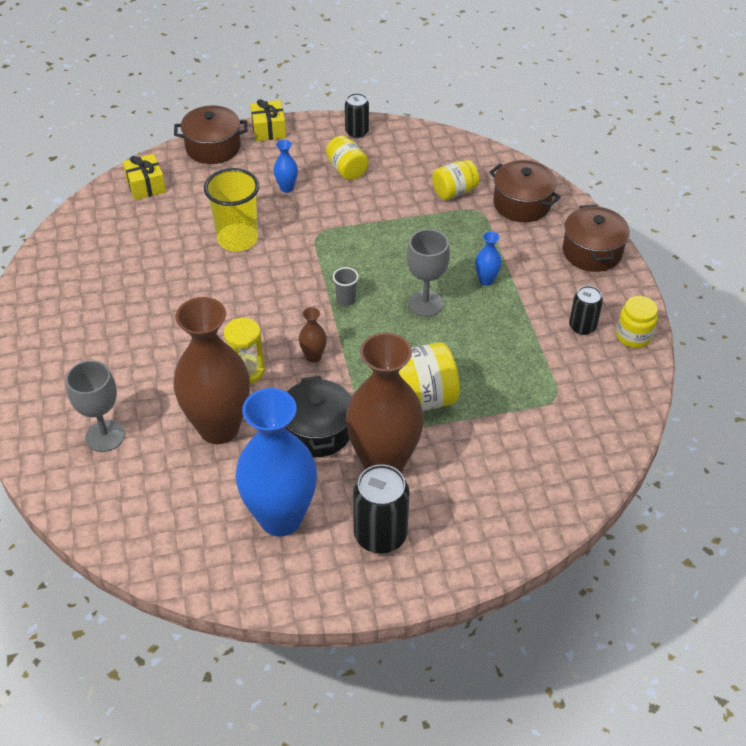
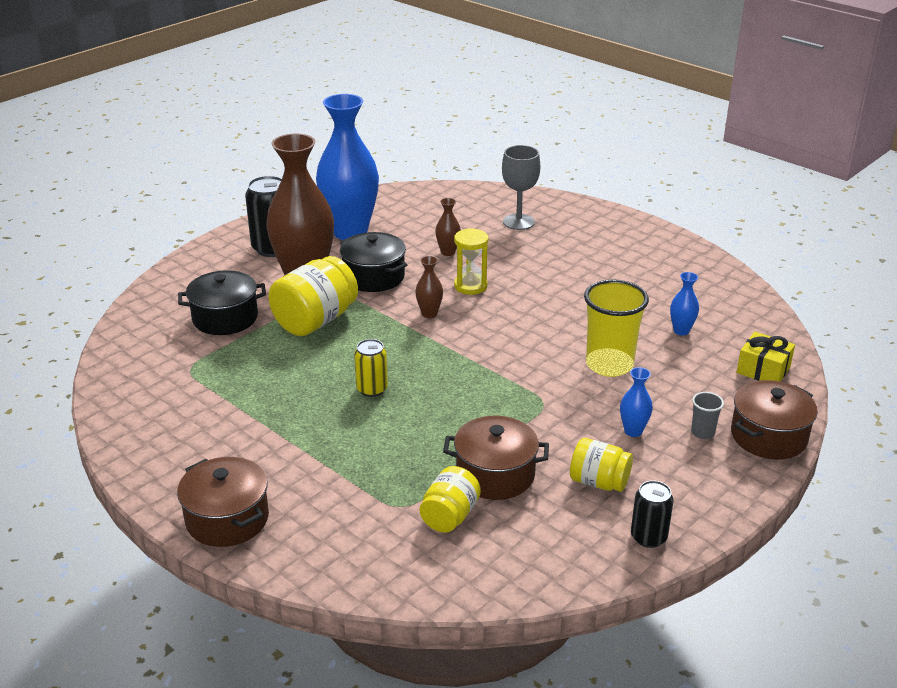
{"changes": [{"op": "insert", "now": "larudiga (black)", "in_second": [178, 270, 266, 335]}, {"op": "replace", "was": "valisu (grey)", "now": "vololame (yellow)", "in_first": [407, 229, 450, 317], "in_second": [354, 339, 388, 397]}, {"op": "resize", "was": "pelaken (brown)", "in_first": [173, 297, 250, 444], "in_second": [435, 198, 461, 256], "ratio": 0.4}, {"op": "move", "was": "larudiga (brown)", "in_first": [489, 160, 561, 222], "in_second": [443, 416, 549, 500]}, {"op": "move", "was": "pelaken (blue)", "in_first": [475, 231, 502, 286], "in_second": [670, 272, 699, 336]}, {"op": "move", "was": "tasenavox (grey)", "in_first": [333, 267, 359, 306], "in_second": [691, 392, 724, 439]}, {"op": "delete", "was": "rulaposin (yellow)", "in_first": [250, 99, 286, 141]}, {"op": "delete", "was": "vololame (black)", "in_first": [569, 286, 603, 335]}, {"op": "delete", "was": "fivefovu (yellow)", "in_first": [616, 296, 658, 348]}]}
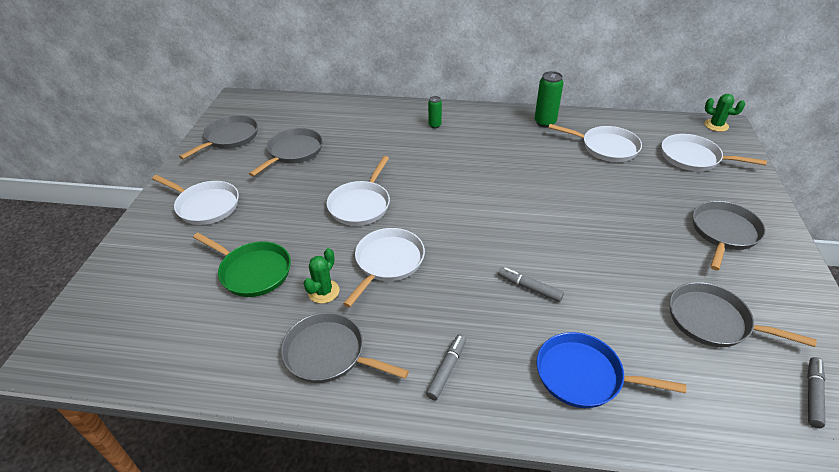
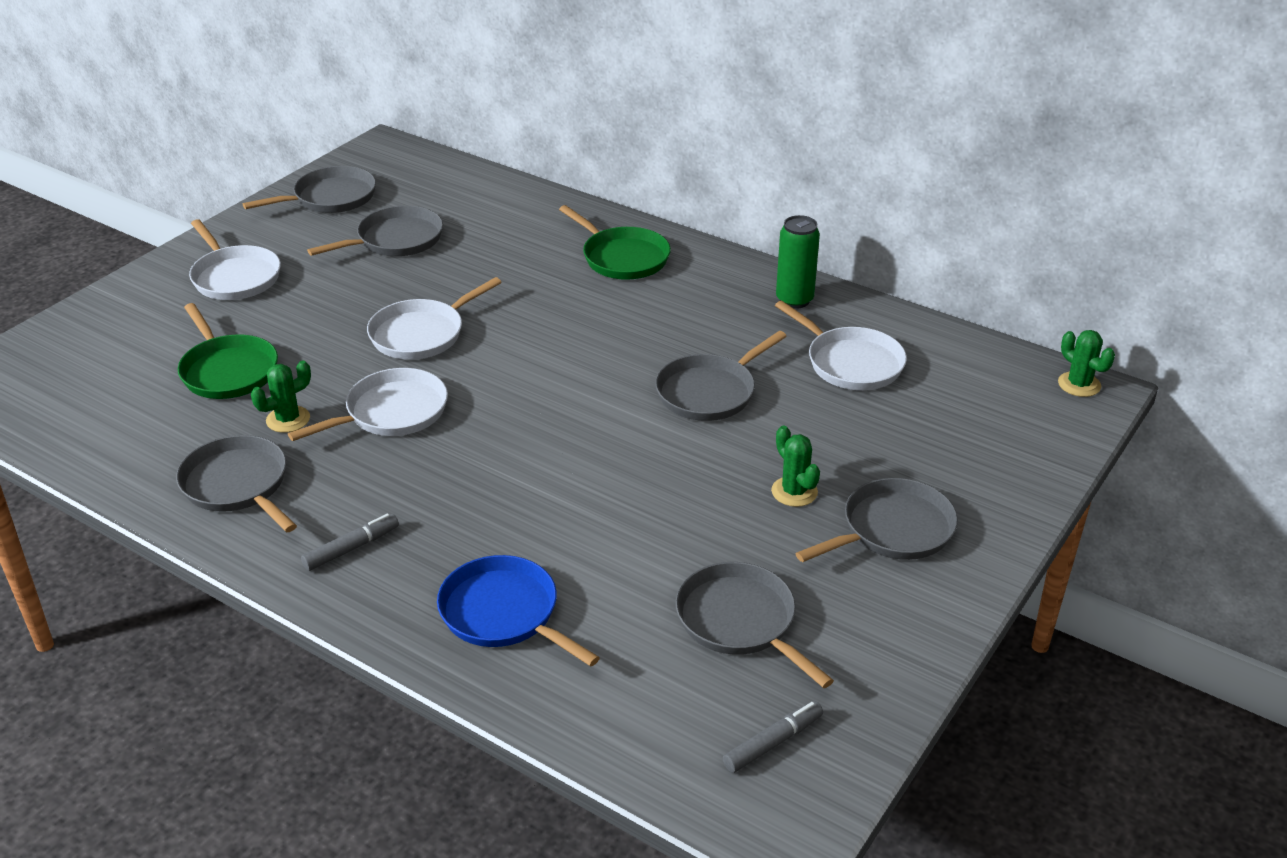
{"changes": [{"op": "replace", "was": "vololame (green)", "now": "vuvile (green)", "in_first": [428, 96, 442, 128], "in_second": [559, 205, 671, 280]}, {"op": "insert", "now": "vuvile (grey)", "in_second": [655, 331, 787, 421]}, {"op": "insert", "now": "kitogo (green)", "in_second": [771, 426, 820, 507]}, {"op": "delete", "was": "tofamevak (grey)", "in_first": [498, 267, 564, 302]}, {"op": "delete", "was": "vuvile (white)", "in_first": [662, 134, 767, 171]}]}
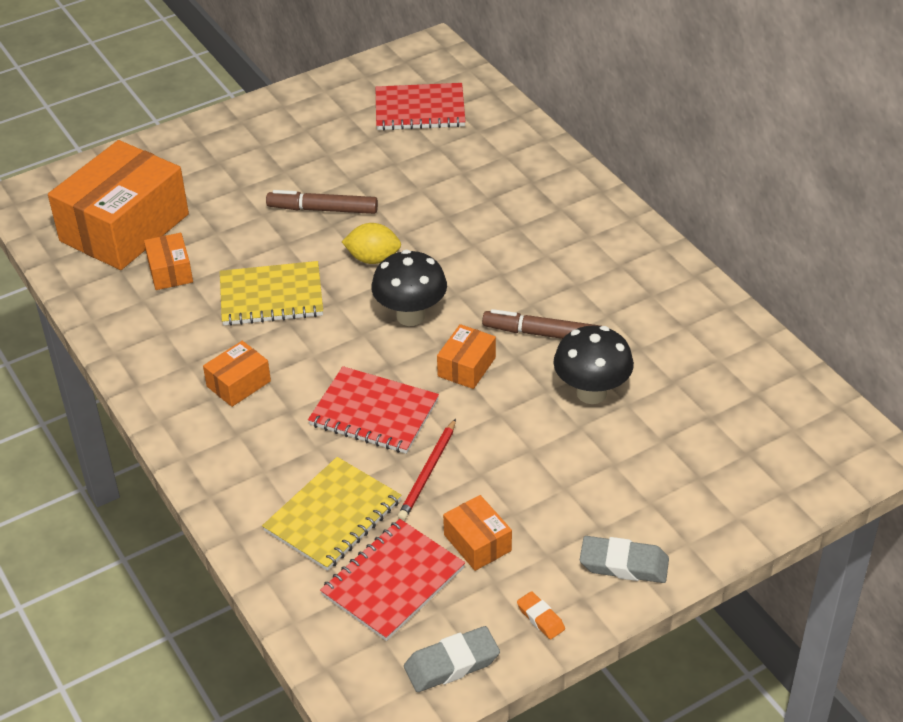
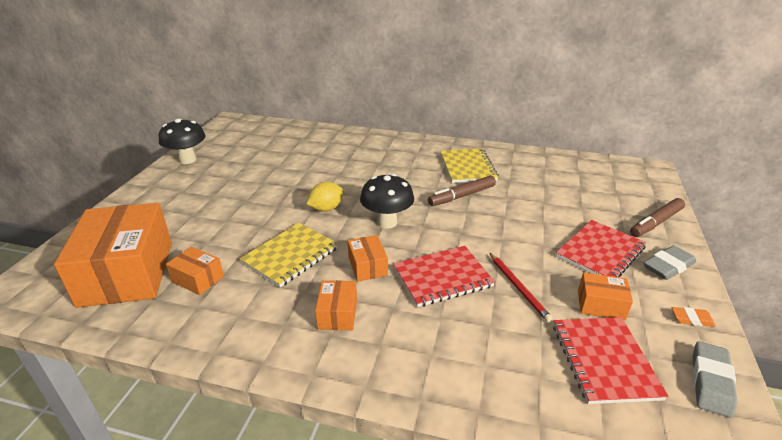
{"changes": [{"op": "move", "was": "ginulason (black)", "in_first": [553, 326, 634, 404], "in_second": [159, 119, 206, 164]}, {"op": "move", "was": "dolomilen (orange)", "in_first": [437, 324, 496, 389], "in_second": [348, 235, 388, 282]}, {"op": "move", "was": "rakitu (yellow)", "in_first": [262, 457, 401, 571], "in_second": [440, 149, 499, 183]}, {"op": "move", "was": "rakitu (red)", "in_first": [376, 83, 465, 130], "in_second": [556, 220, 646, 277]}, {"op": "move", "was": "tofamevak (brown)", "in_first": [266, 190, 378, 214], "in_second": [630, 198, 685, 237]}]}
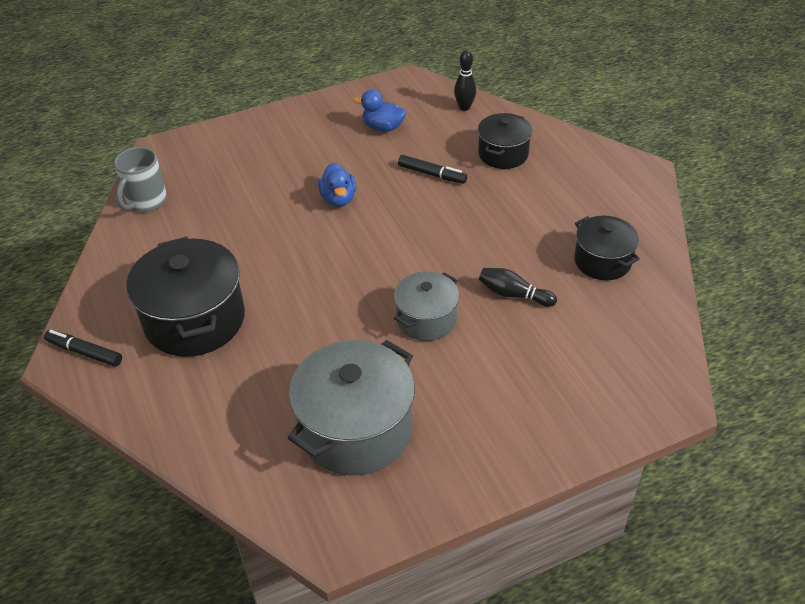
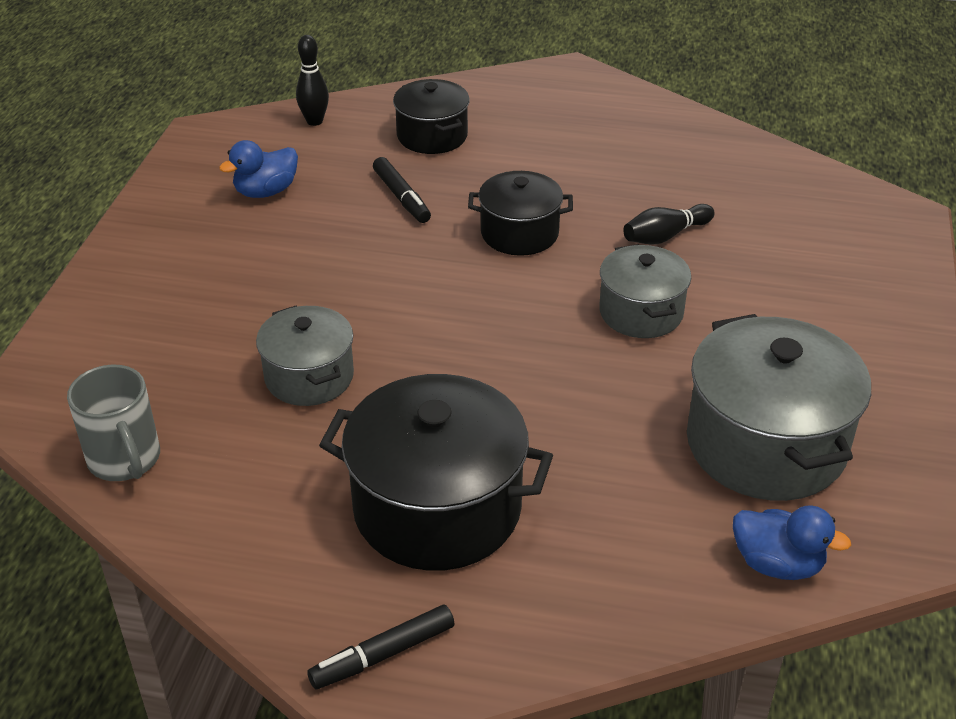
{"changes": [{"op": "insert", "now": "larudiga (grey)", "in_second": [256, 305, 354, 406]}, {"op": "rotate", "was": "tofamevak (black)", "in_first": [398, 155, 467, 184], "in_second": [373, 157, 431, 223], "clockwise": 90}, {"op": "move", "was": "larudiga (black)", "in_first": [574, 215, 640, 280], "in_second": [468, 171, 573, 256]}, {"op": "move", "was": "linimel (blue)", "in_first": [318, 163, 356, 207], "in_second": [733, 506, 851, 580]}]}
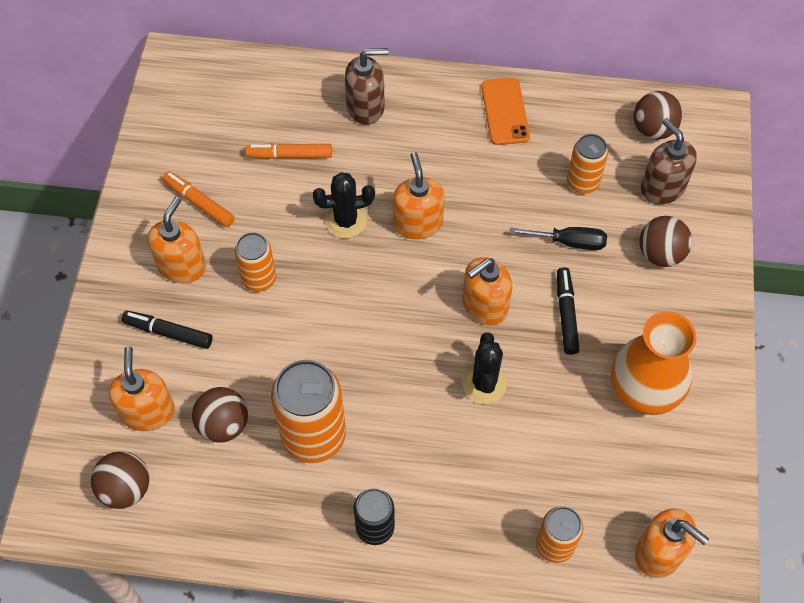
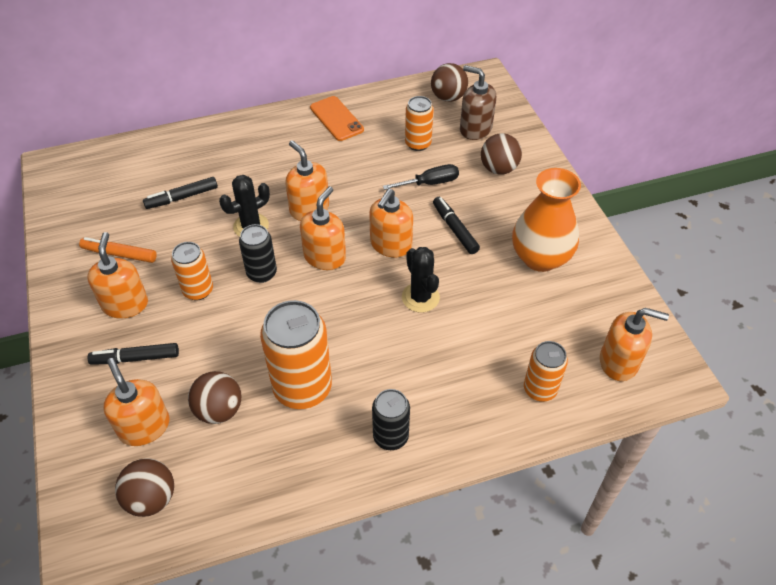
{"changes": [{"op": "recolor", "was": "tofamevak (orange)", "now": "tofamevak (black)", "in_first": [245, 143, 332, 159], "in_second": [143, 177, 218, 209]}, {"op": "insert", "now": "vololame (black)", "in_second": [239, 224, 277, 283]}, {"op": "insert", "now": "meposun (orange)", "in_second": [300, 186, 346, 270]}, {"op": "delete", "was": "meposun (brown)", "in_first": [345, 48, 389, 125]}]}
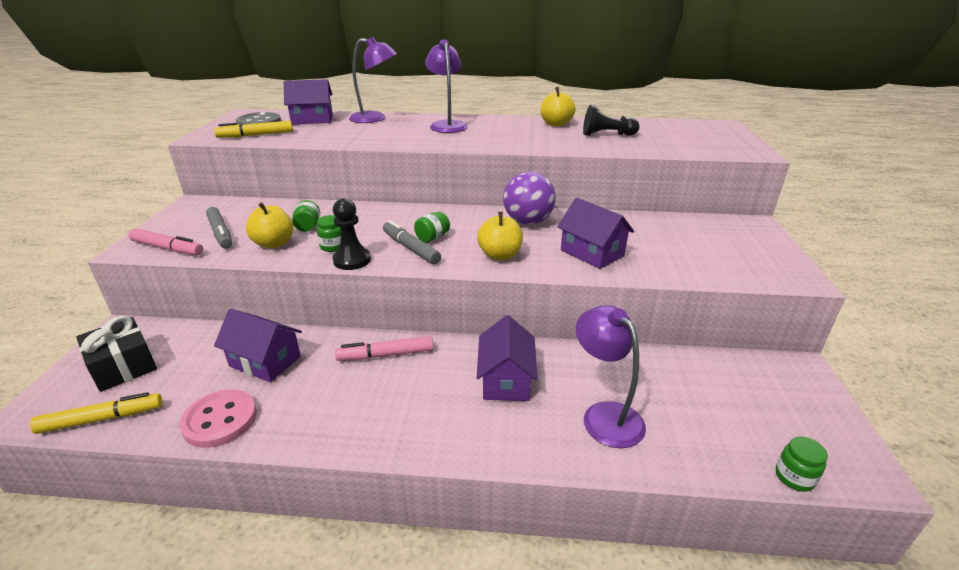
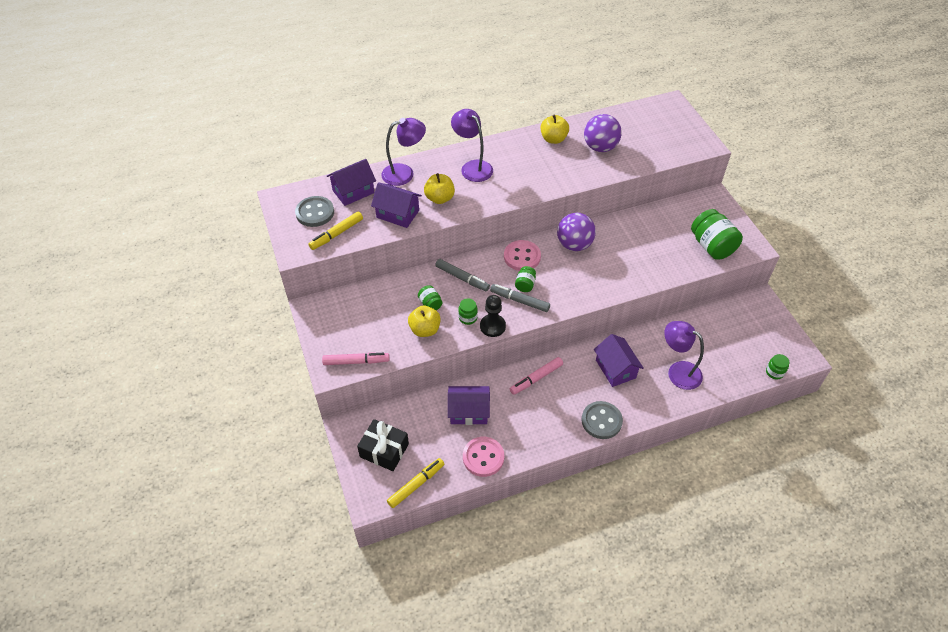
{"changes": [{"op": "move", "was": "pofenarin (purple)", "in_first": [557, 198, 634, 269], "in_second": [371, 182, 422, 228]}, {"op": "move", "was": "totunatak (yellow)", "in_first": [477, 212, 523, 260], "in_second": [424, 173, 455, 204]}, {"op": "move", "was": "tofamevak (grey)", "in_first": [206, 207, 232, 249], "in_second": [435, 259, 490, 292]}, {"op": "insert", "now": "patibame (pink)", "in_second": [504, 240, 541, 271]}, {"op": "insert", "now": "patibame (grey)", "in_second": [581, 401, 623, 439]}, {"op": "replace", "was": "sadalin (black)", "now": "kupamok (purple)", "in_first": [583, 105, 640, 136], "in_second": [584, 114, 622, 152]}, {"op": "insert", "now": "fivefovu (green)", "in_second": [691, 209, 743, 260]}]}
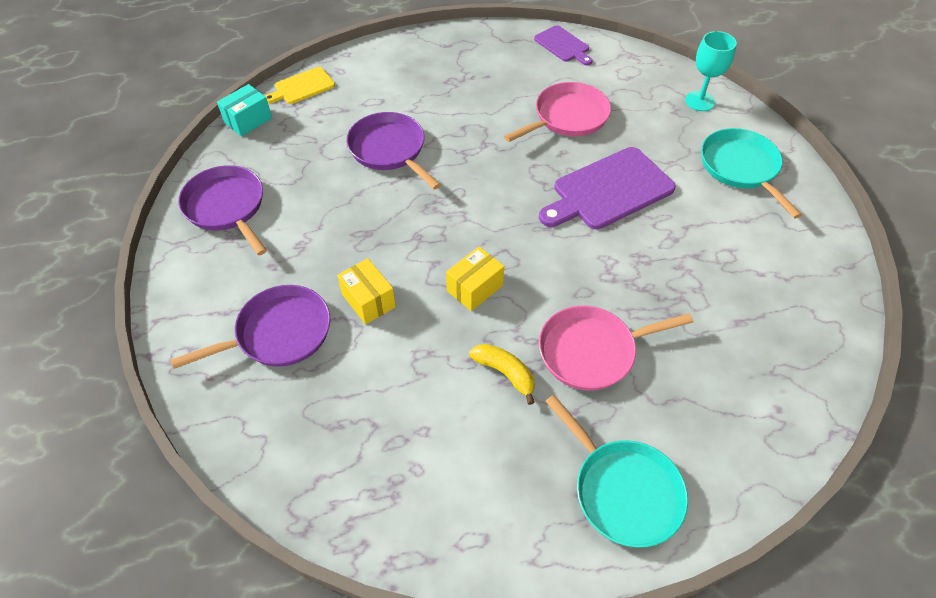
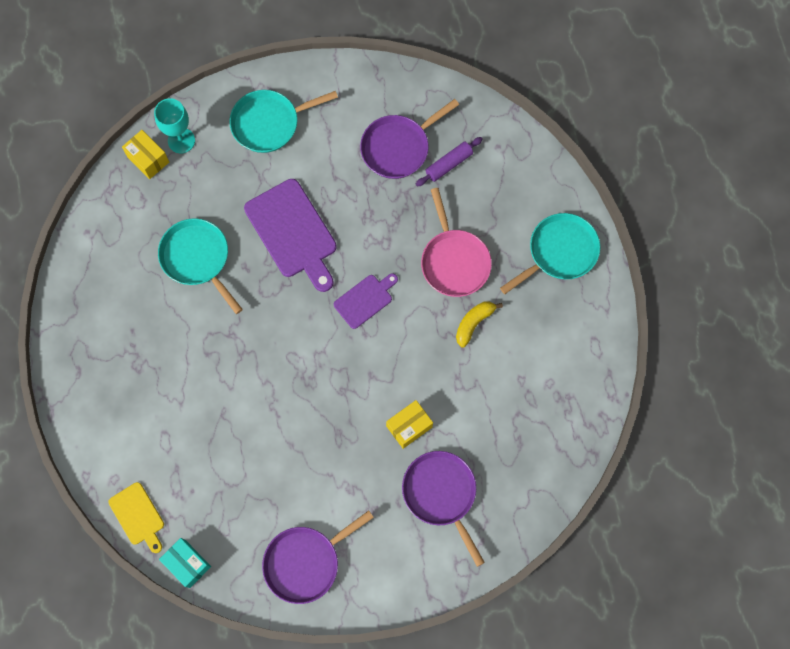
{"changes": [{"op": "move", "was": "dolomilen (yellow)", "in_first": [446, 247, 504, 311], "in_second": [122, 130, 169, 179]}, {"op": "recolor", "was": "vuvile (pink)", "now": "vuvile (turquoise)", "in_first": [504, 82, 611, 142], "in_second": [158, 218, 243, 314]}, {"op": "move", "was": "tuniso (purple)", "in_first": [534, 25, 593, 65], "in_second": [334, 273, 398, 329]}, {"op": "move", "was": "vuvile (purple)", "in_first": [346, 112, 441, 190], "in_second": [360, 99, 459, 179]}, {"op": "insert", "now": "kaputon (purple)", "in_second": [416, 137, 483, 187]}]}
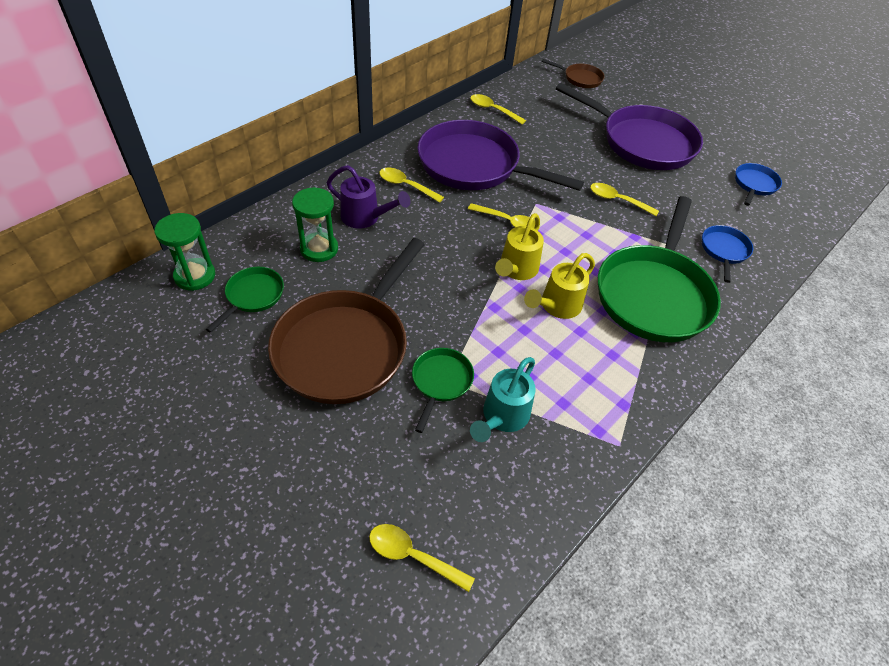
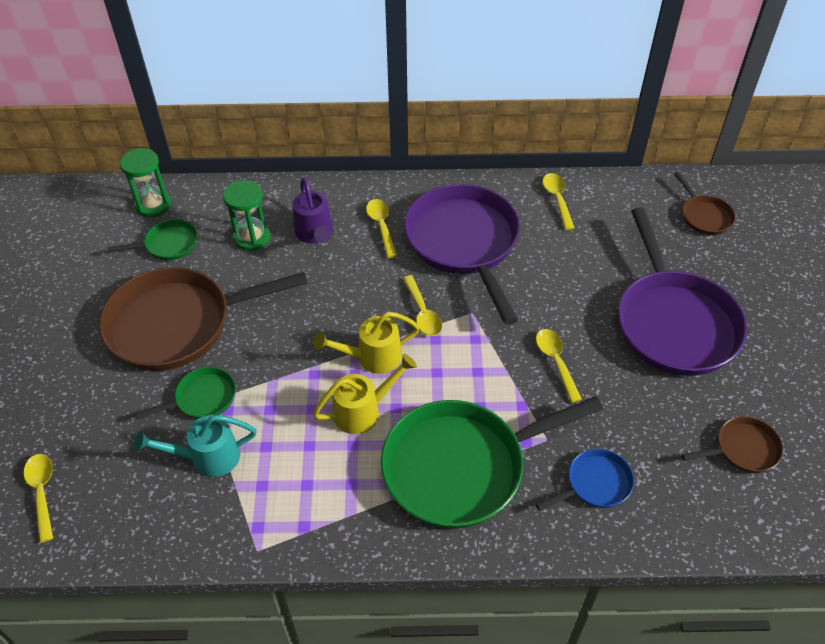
{"changes": [{"op": "rotate", "was": "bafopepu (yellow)", "in_first": [524, 253, 595, 319], "in_second": [313, 354, 417, 434], "clockwise": 150}, {"op": "recolor", "was": "vuvile (blue)", "now": "vuvile (brown)", "in_first": [735, 163, 782, 206], "in_second": [682, 416, 783, 473]}]}
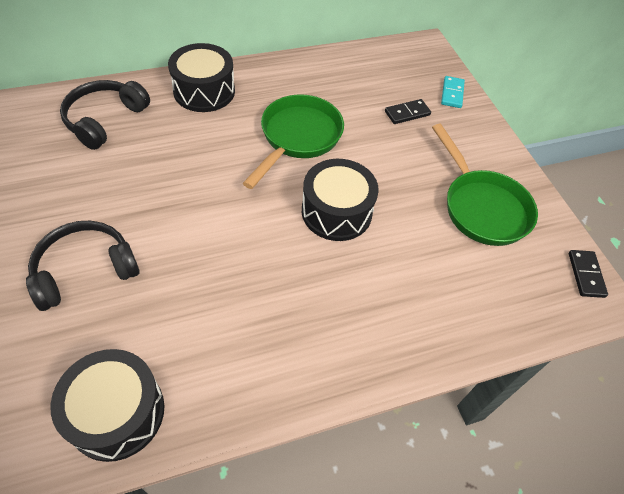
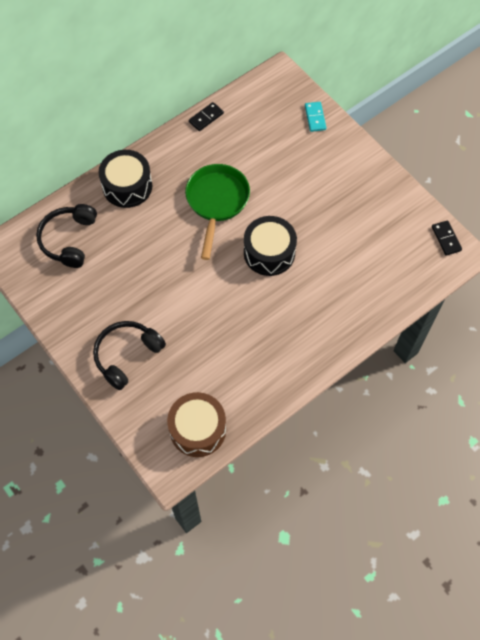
{"changes": [{"op": "recolor", "was": "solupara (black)", "now": "solupara (brown)", "in_first": [51, 349, 164, 462], "in_second": [167, 392, 226, 457]}, {"op": "move", "was": "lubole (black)", "in_first": [385, 99, 431, 124], "in_second": [189, 102, 224, 131]}, {"op": "delete", "was": "vuvile (green)", "in_first": [432, 124, 538, 246]}]}
